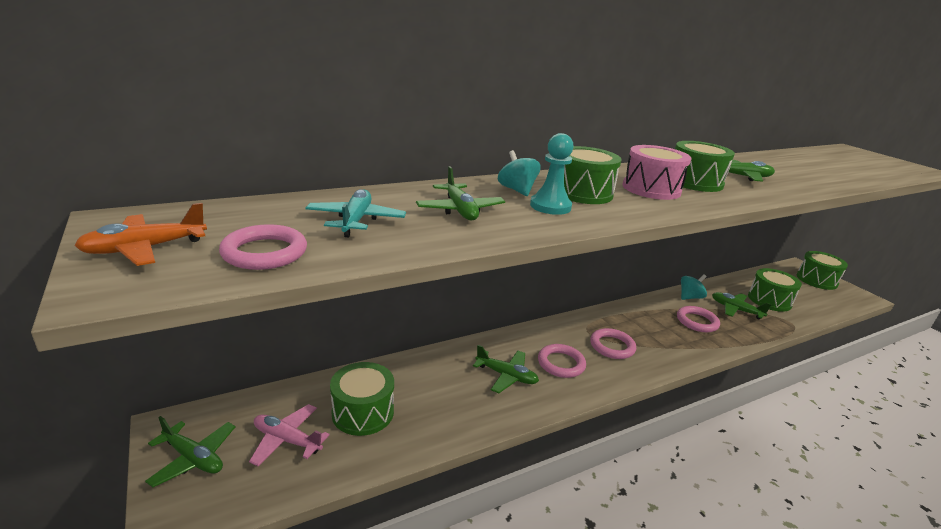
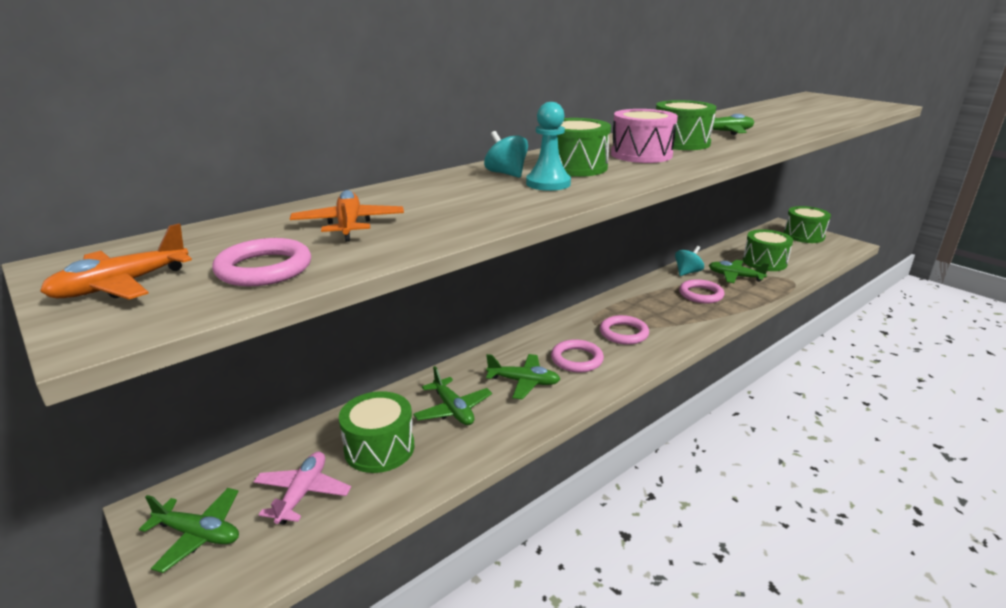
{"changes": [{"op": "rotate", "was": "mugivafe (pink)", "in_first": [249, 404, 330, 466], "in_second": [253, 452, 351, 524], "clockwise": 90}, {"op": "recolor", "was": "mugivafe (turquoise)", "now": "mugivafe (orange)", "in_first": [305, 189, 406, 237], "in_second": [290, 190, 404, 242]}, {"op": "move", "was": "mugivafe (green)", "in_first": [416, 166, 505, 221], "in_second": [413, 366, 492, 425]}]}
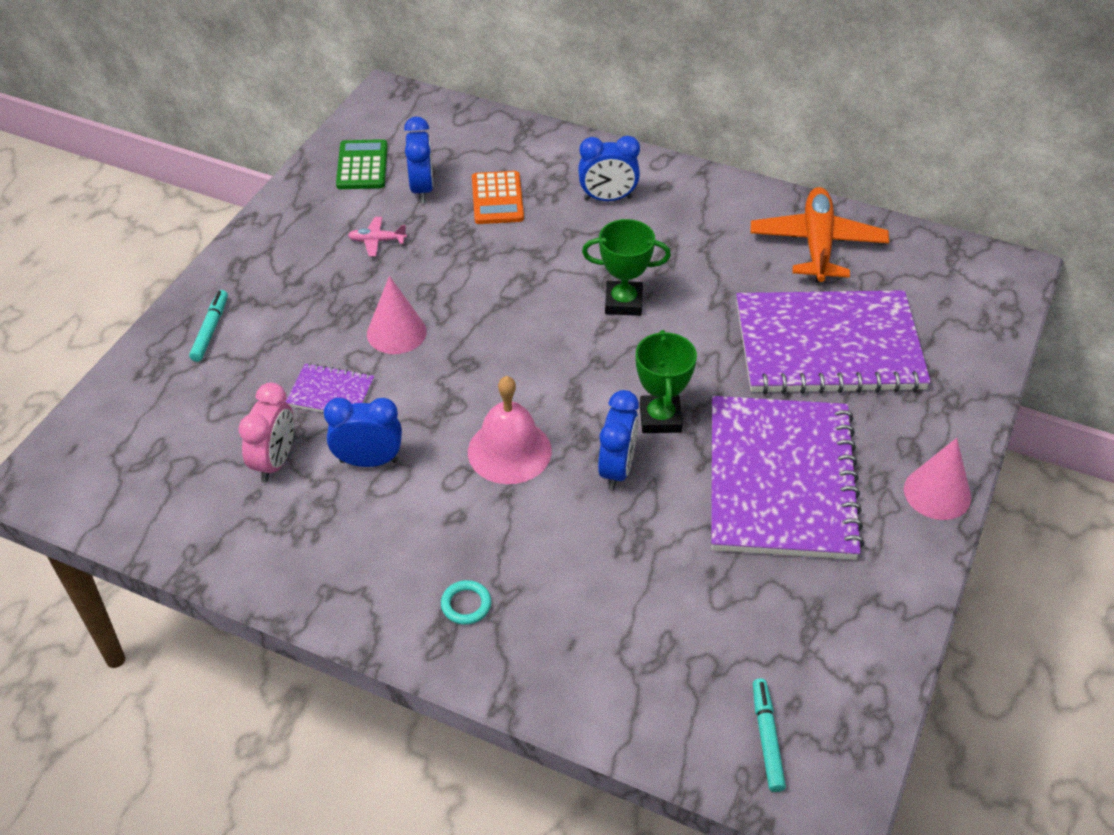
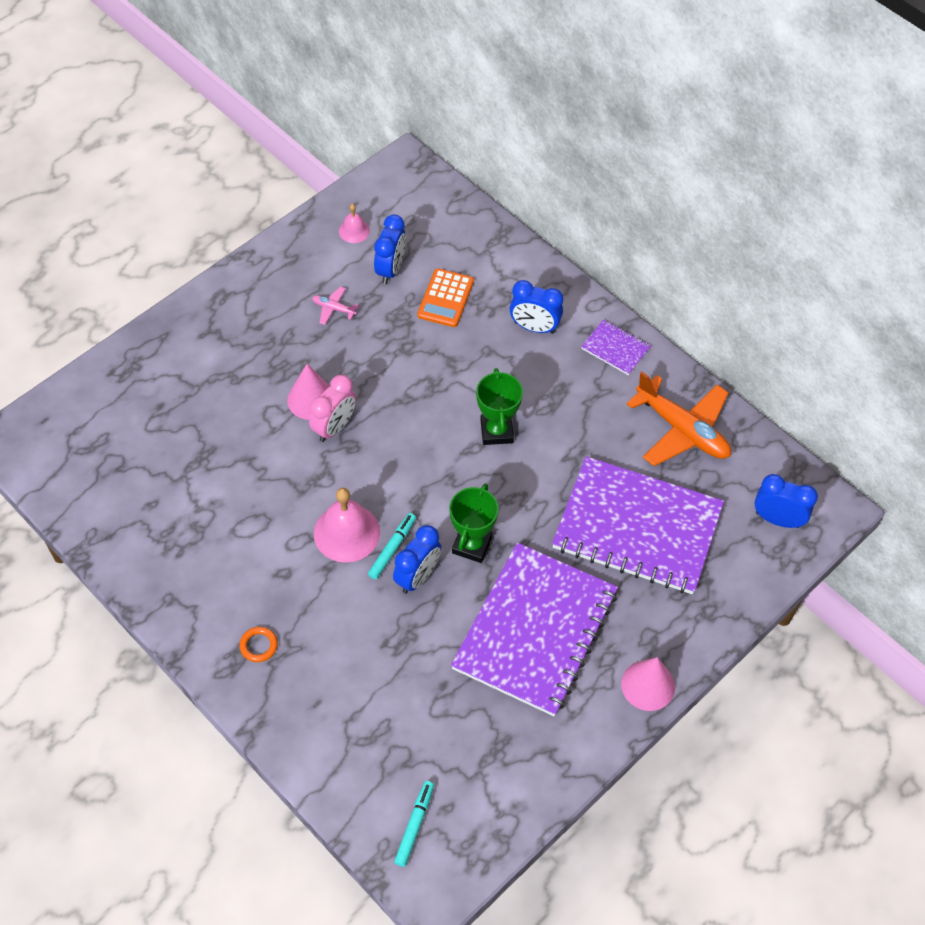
{"changes": [{"op": "recolor", "was": "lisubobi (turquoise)", "now": "lisubobi (orange)", "in_first": [441, 580, 491, 625], "in_second": [239, 627, 278, 662]}, {"op": "move", "was": "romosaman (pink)", "in_first": [239, 382, 294, 482], "in_second": [309, 375, 356, 442]}, {"op": "replace", "was": "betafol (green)", "now": "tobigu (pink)", "in_first": [336, 139, 388, 189], "in_second": [339, 204, 370, 243]}, {"op": "move", "was": "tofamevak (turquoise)", "in_first": [189, 290, 228, 362], "in_second": [368, 513, 416, 579]}, {"op": "rotate", "was": "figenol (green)", "in_first": [582, 219, 671, 316], "in_second": [476, 368, 523, 445], "clockwise": 60}, {"op": "move", "was": "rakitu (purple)", "in_first": [286, 363, 374, 412], "in_second": [581, 319, 651, 375]}, {"op": "rotate", "was": "mugivafe (orange)", "in_first": [751, 187, 889, 282], "in_second": [627, 372, 731, 466], "clockwise": 105}, {"op": "move", "was": "romosaman (blue)", "in_first": [324, 398, 402, 467], "in_second": [754, 474, 818, 528]}]}
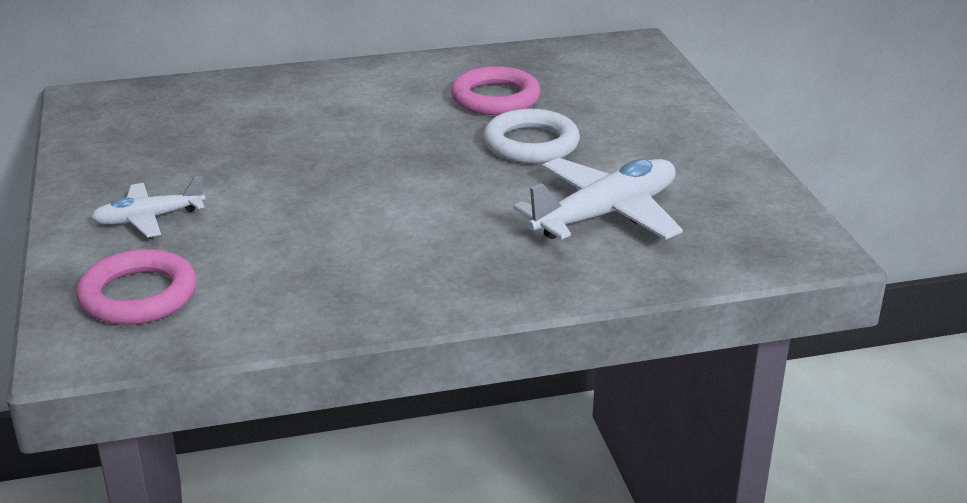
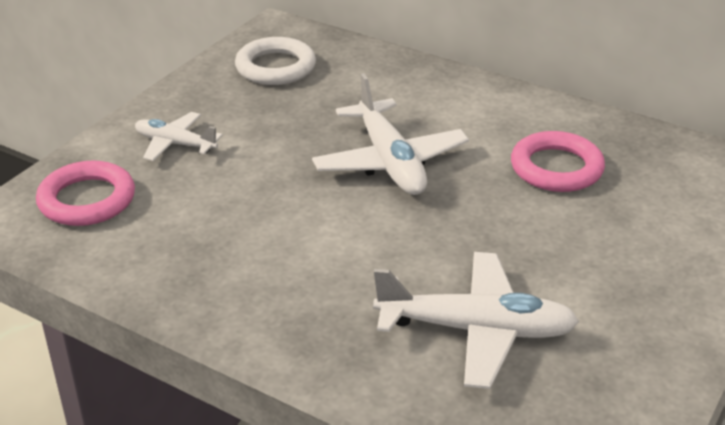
{"changes": [{"op": "move", "was": "lisubobi (white)", "in_first": [483, 109, 580, 163], "in_second": [235, 37, 316, 85]}, {"op": "insert", "now": "mugivafe (white)", "in_second": [312, 73, 469, 195]}]}
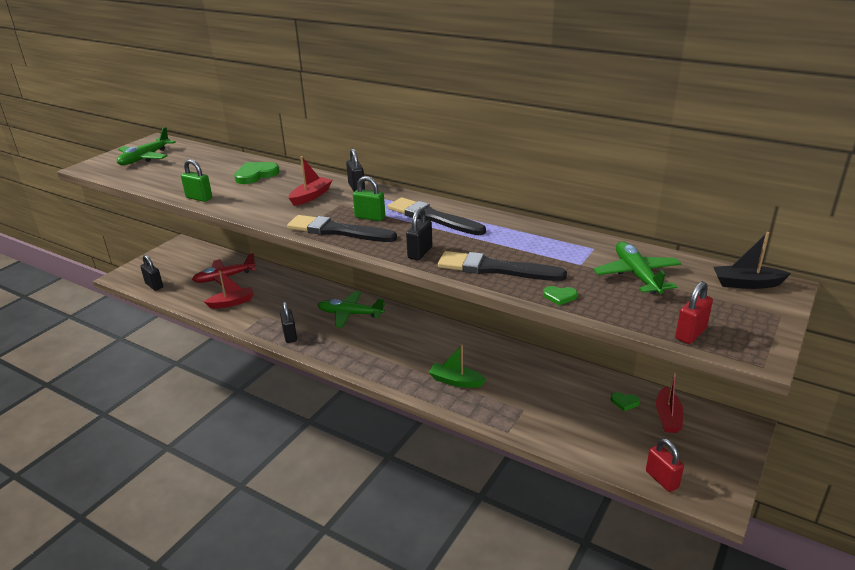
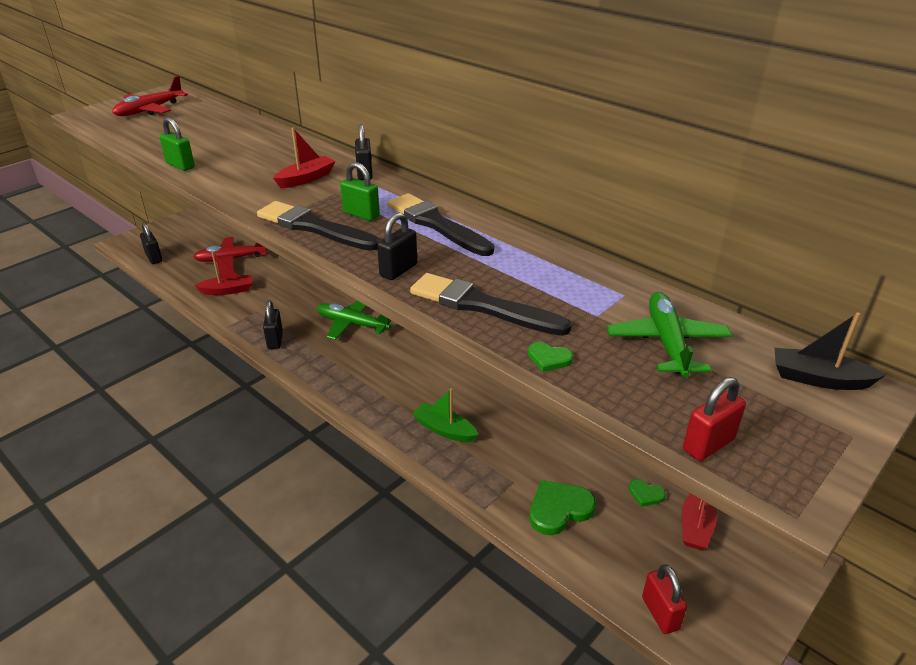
{"changes": [{"op": "recolor", "was": "mugivafe (green)", "now": "mugivafe (red)", "in_first": [117, 127, 176, 165], "in_second": [112, 76, 188, 116]}, {"op": "move", "was": "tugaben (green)", "in_first": [234, 162, 279, 184], "in_second": [530, 480, 596, 535]}]}
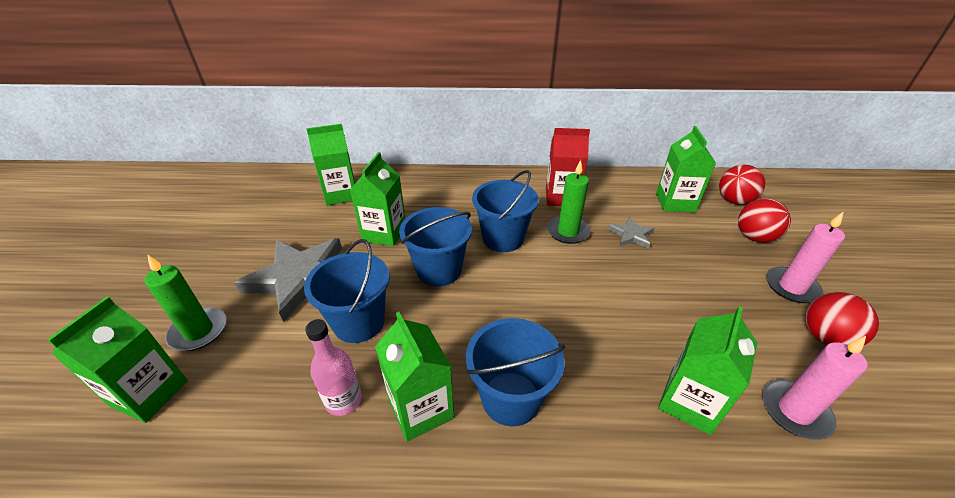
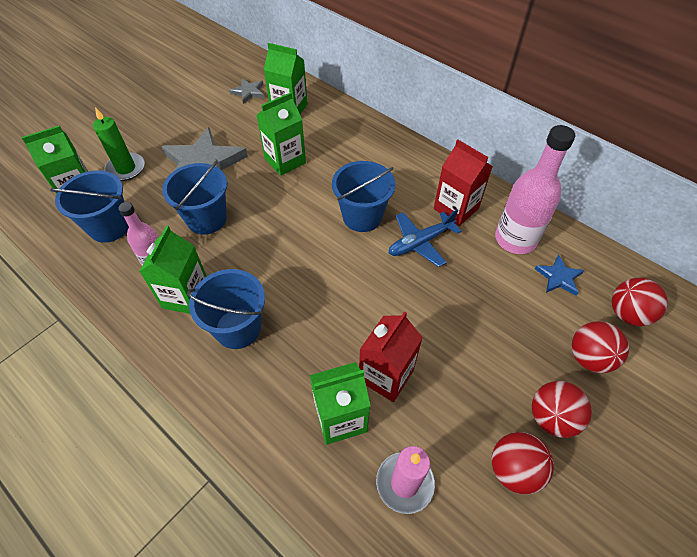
{"changes": [{"op": "move", "was": "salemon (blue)", "in_first": [399, 207, 472, 287], "in_second": [50, 170, 129, 243]}, {"op": "move", "was": "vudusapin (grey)", "in_first": [608, 217, 654, 249], "in_second": [229, 78, 264, 104]}, {"op": "insert", "now": "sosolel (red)", "in_second": [359, 311, 423, 402]}, {"op": "replace", "was": "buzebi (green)", "now": "mugivafe (blue)", "in_first": [547, 160, 591, 244], "in_second": [389, 210, 462, 267]}, {"op": "insert", "now": "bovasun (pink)", "in_second": [495, 125, 575, 254]}, {"op": "replace", "was": "buzebi (pink)", "now": "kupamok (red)", "in_first": [766, 211, 845, 303], "in_second": [532, 381, 592, 438]}, {"op": "replace", "was": "sosolel (green)", "now": "vudusapin (blue)", "in_first": [656, 126, 716, 213], "in_second": [535, 254, 584, 296]}]}
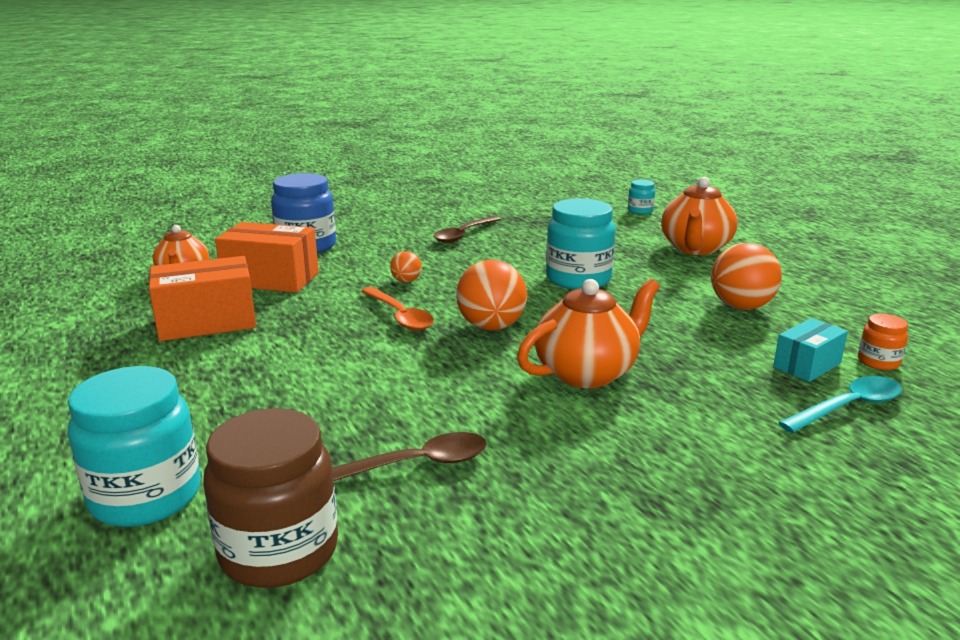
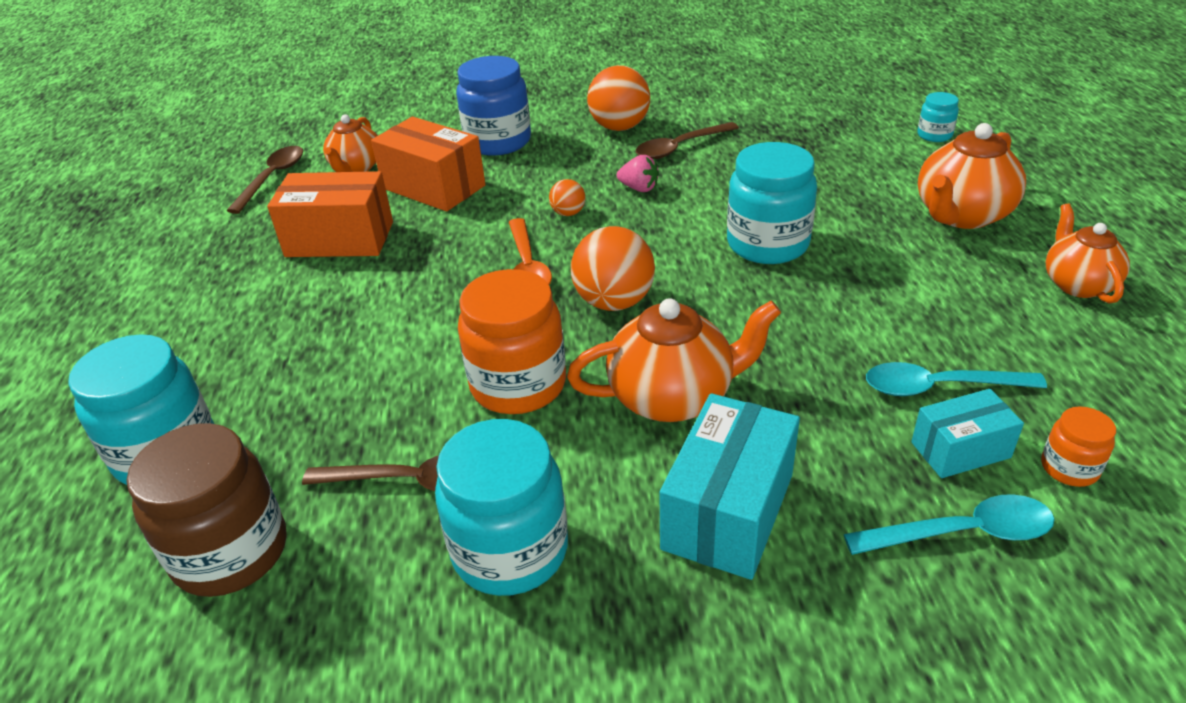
{"changes": [{"op": "insert", "now": "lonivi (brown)", "in_second": [227, 146, 303, 214]}, {"op": "insert", "now": "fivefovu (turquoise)", "in_second": [435, 419, 568, 596]}, {"op": "insert", "now": "fivefovu (orange)", "in_second": [458, 269, 566, 414]}, {"op": "move", "was": "kupamok (orange)", "in_first": [711, 243, 782, 310], "in_second": [587, 65, 650, 131]}, {"op": "insert", "now": "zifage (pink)", "in_second": [617, 155, 659, 192]}, {"op": "insert", "now": "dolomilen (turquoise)", "in_second": [660, 393, 800, 580]}, {"op": "insert", "now": "lonivi (turquoise)", "in_second": [866, 362, 1047, 396]}, {"op": "insert", "now": "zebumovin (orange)", "in_second": [1046, 204, 1130, 303]}]}
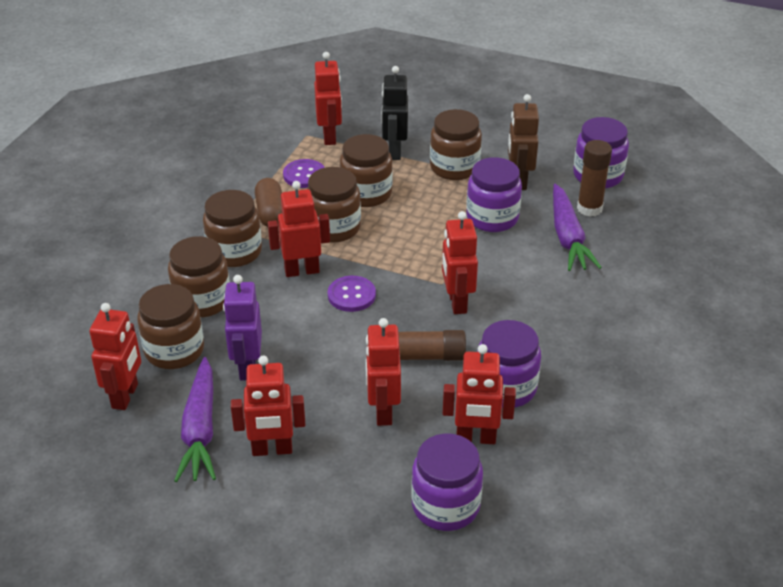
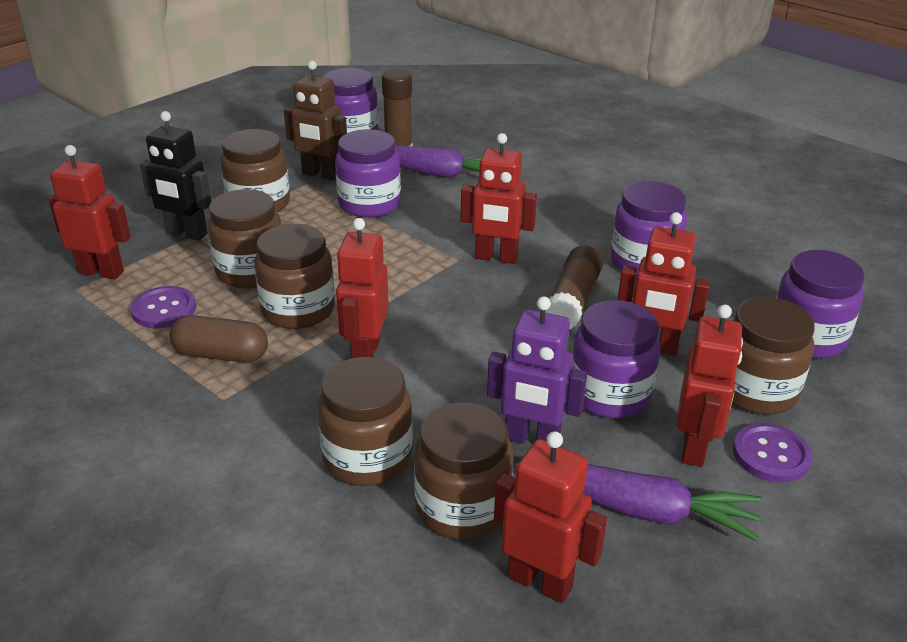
{"changes": [{"op": "insert", "now": "fivefovu (purple)", "in_second": [572, 300, 661, 419]}, {"op": "move", "was": "fivefovu (brown)", "in_first": [203, 190, 262, 267], "in_second": [732, 297, 815, 415]}, {"op": "move", "was": "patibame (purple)", "in_first": [328, 276, 376, 312], "in_second": [733, 423, 812, 482]}, {"op": "delete", "was": "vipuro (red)", "in_first": [443, 344, 516, 444]}]}
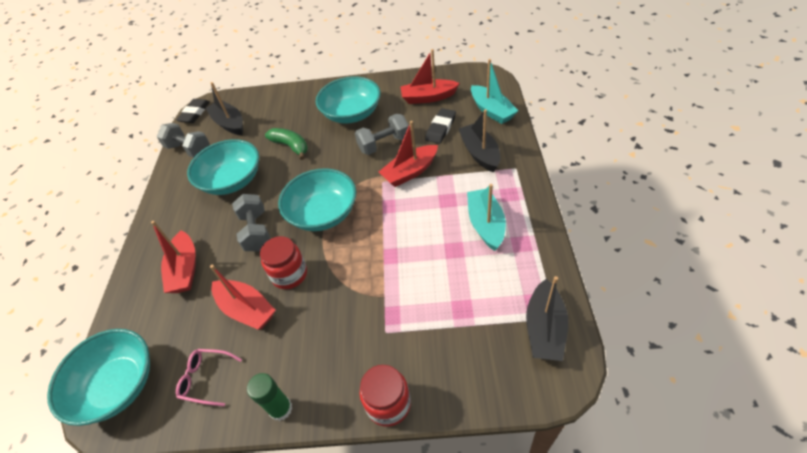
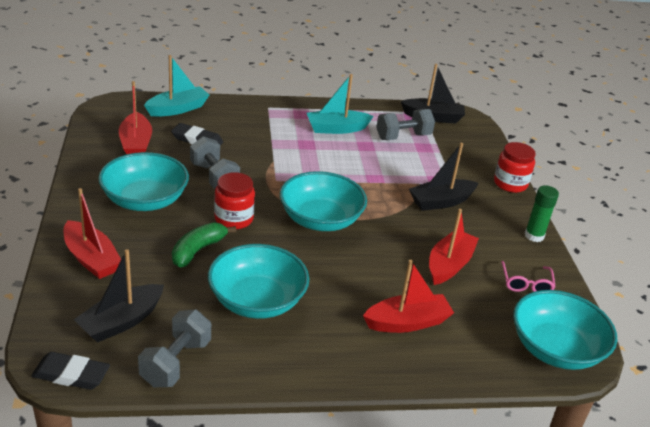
{"changes": [{"op": "move", "was": "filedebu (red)", "in_first": [379, 121, 438, 187], "in_second": [63, 188, 121, 279]}, {"op": "move", "was": "fivefovu (red)", "in_first": [260, 236, 307, 289], "in_second": [214, 172, 255, 229]}, {"op": "move", "was": "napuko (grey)", "in_first": [232, 194, 270, 251], "in_second": [376, 109, 435, 140]}, {"op": "move", "was": "filedebu (black)", "in_first": [459, 109, 500, 172], "in_second": [409, 143, 478, 211]}]}
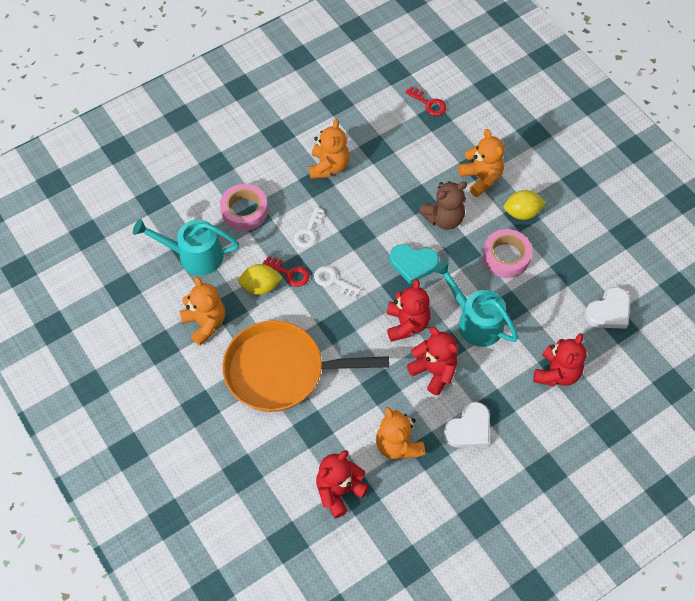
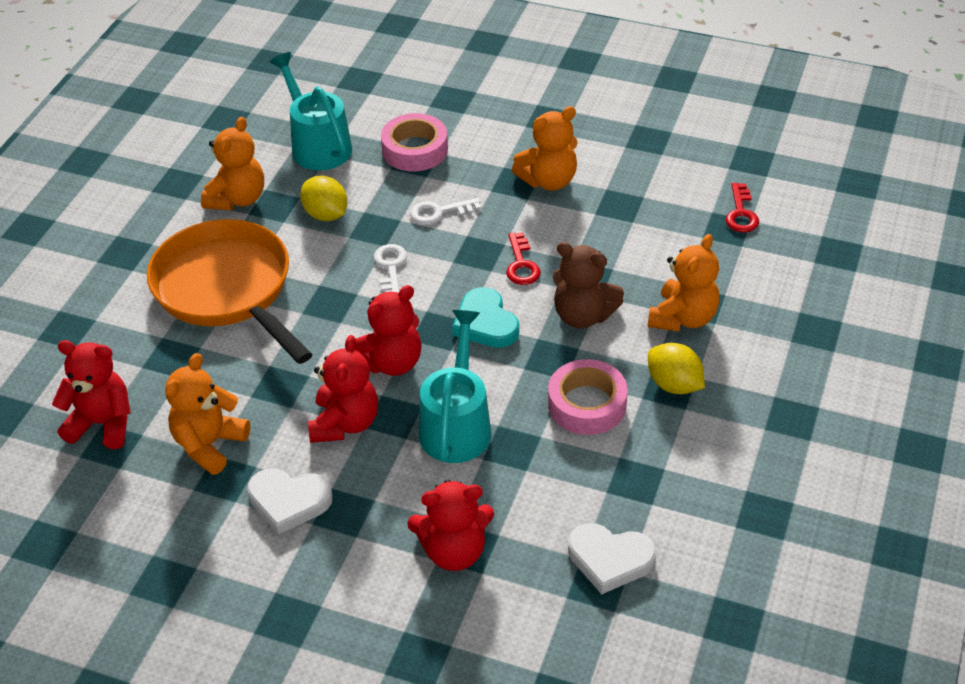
{"changes": [{"op": "move", "was": "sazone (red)", "in_first": [262, 256, 309, 287], "in_second": [506, 232, 541, 285]}]}
